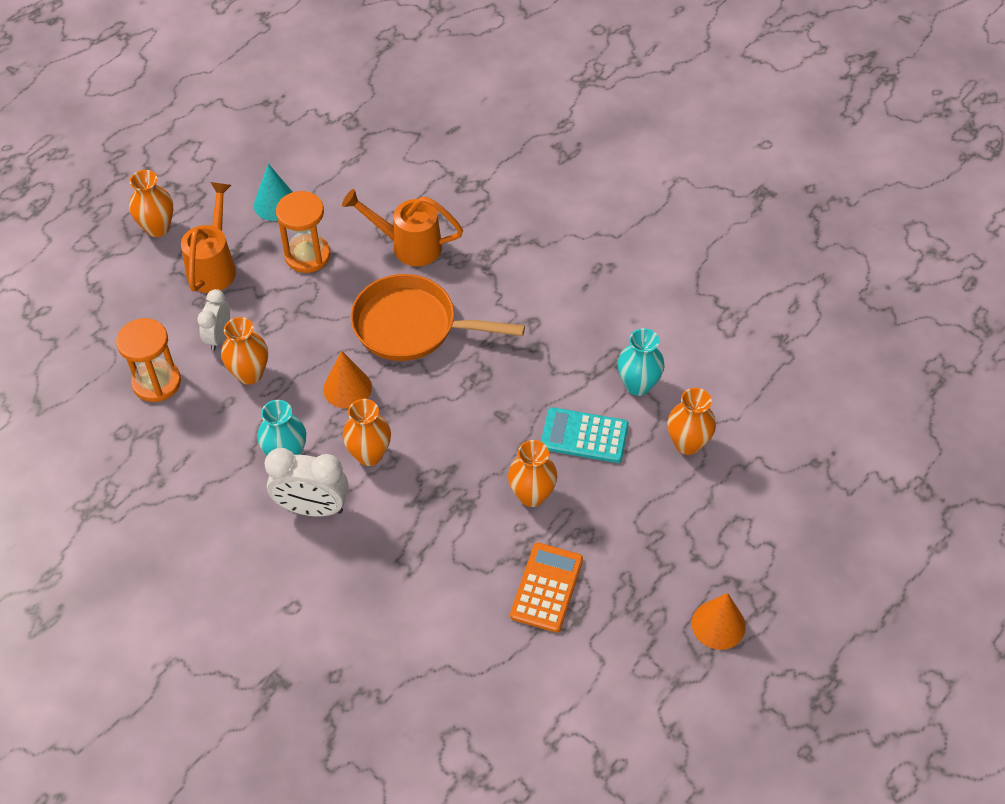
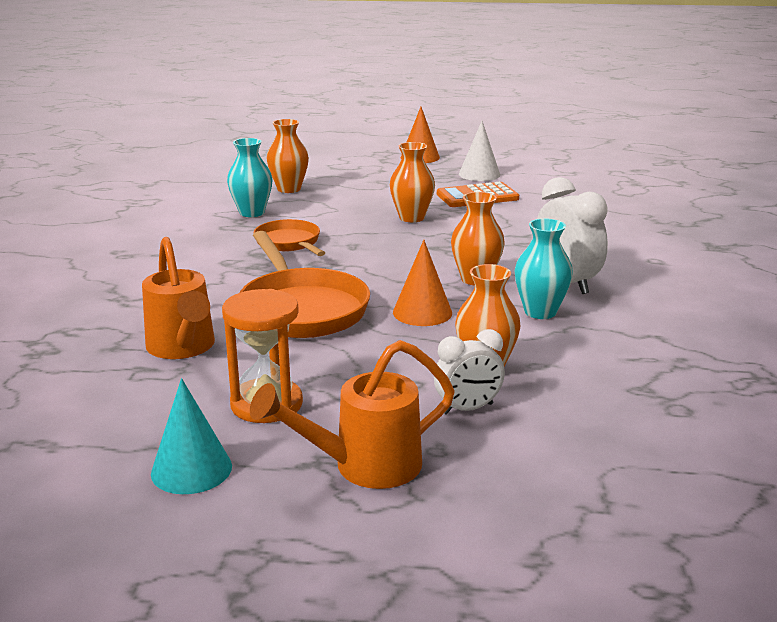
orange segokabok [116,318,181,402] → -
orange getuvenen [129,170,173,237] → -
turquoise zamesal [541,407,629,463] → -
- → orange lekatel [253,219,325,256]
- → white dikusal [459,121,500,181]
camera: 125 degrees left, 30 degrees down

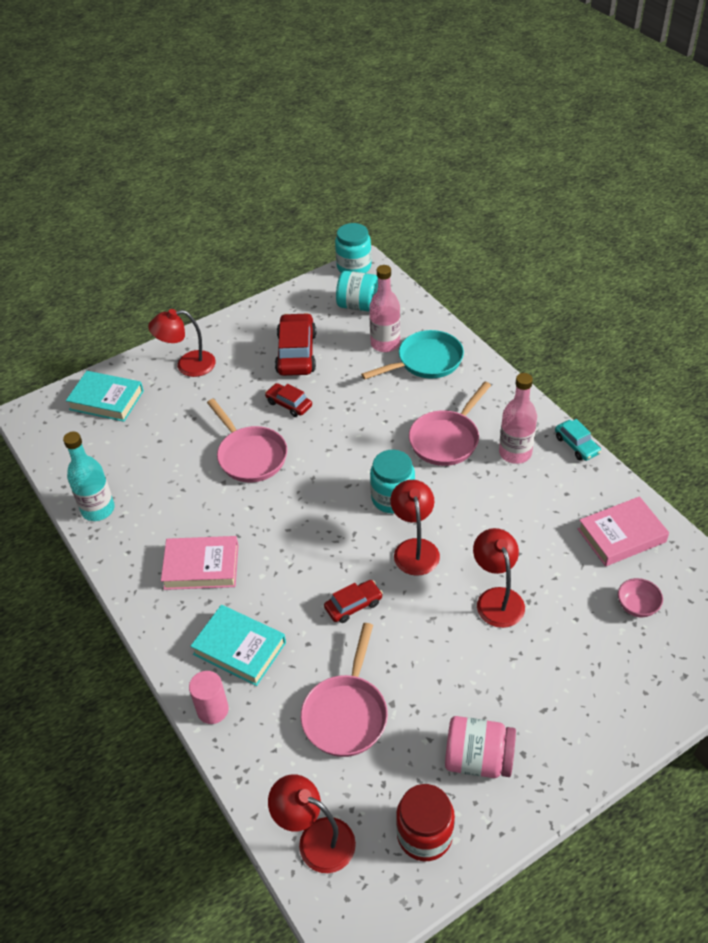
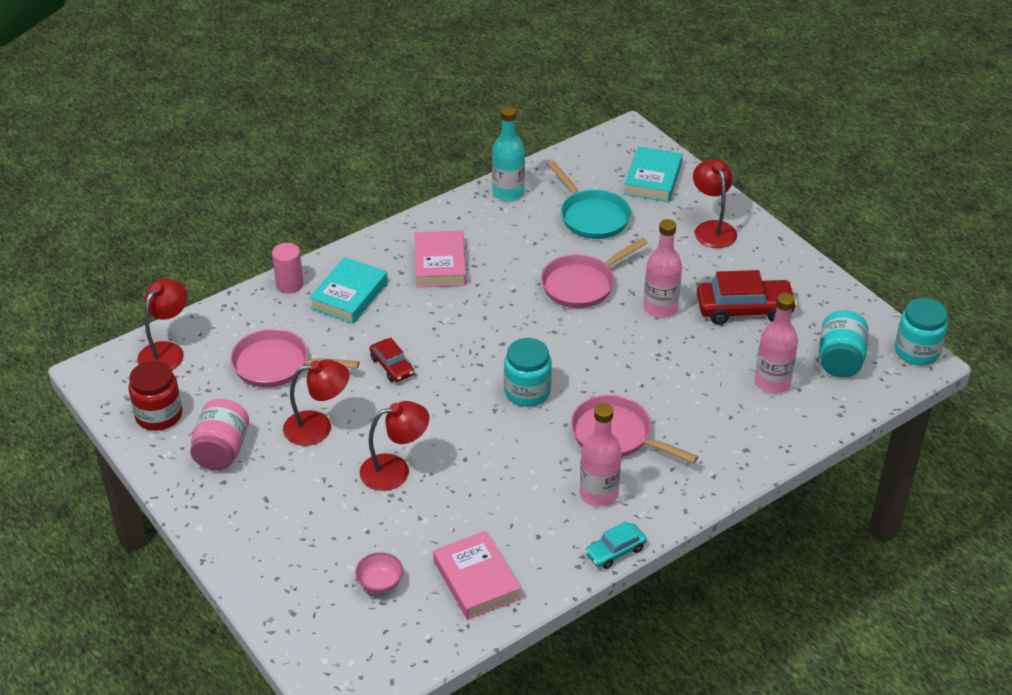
turquoise lekatel [361,330,464,379] → turquoise lekatel [548,162,631,239], move
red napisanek [390,480,440,576] → red napisanek [283,360,349,446], move
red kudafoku [265,383,312,417] → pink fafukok [644,219,682,318]
camera: 85 degrees right, 5 degrees down

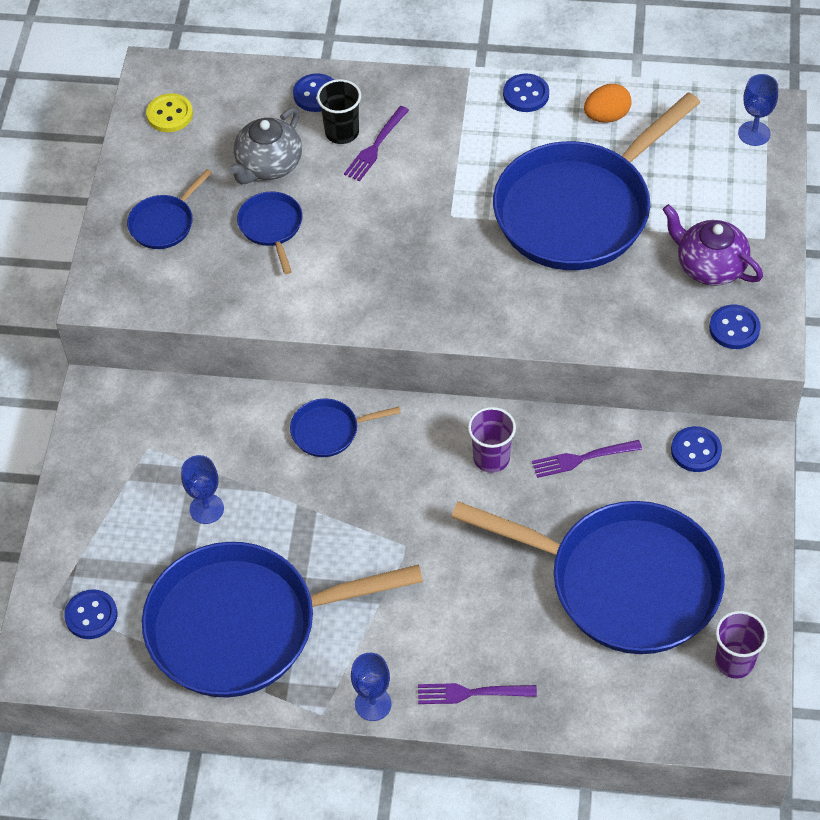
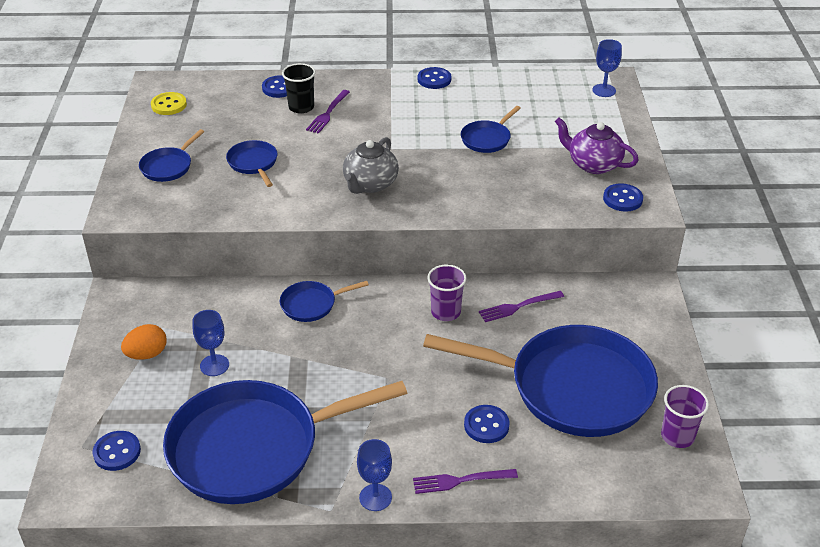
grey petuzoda [229,108,302,184] → grey petuzoda [343,137,399,194], move
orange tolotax [584,84,632,123] → orange tolotax [121,324,167,360], move
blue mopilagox [671,426,722,472] → blue mopilagox [464,405,510,443], move
blue lekatel [493,92,700,270] → blue lekatel [461,106,521,153], x0.42
camera: 10 degrees left, 15 degrees down

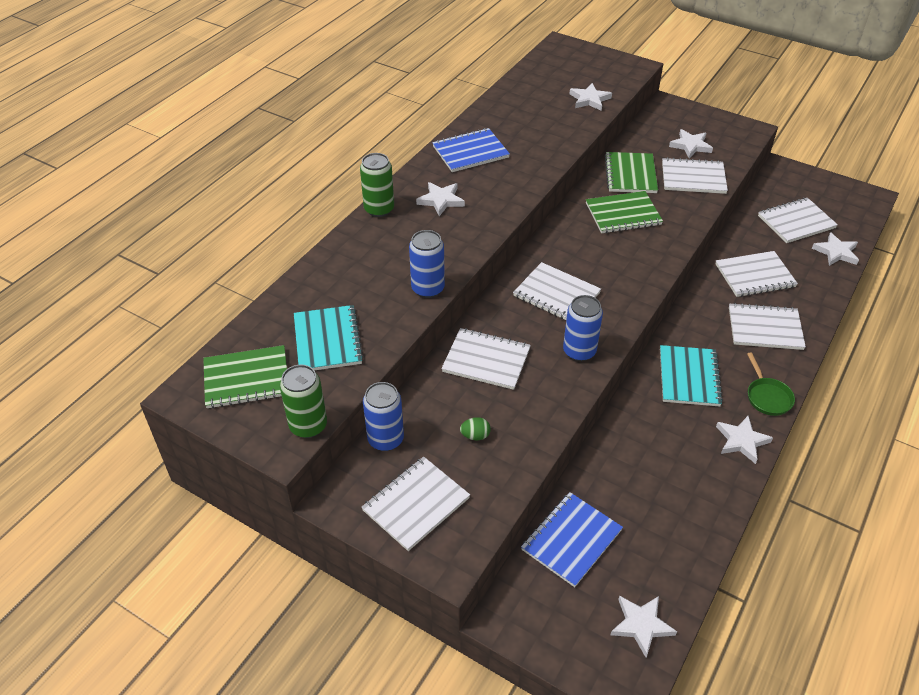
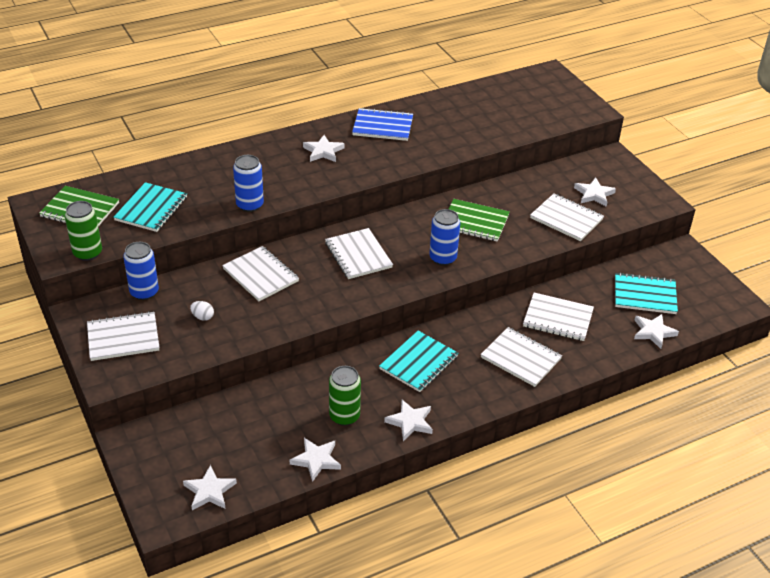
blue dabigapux [521,492,623,587] → -
green dabigapux [604,152,658,193] → -
green lekatel [747,352,795,416] → -
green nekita [360,153,394,217] → green nekita [329,366,361,426], move
blue nekita [563,295,603,361] → blue nekita [429,209,460,266], move
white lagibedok [569,83,612,111] → white lagibedok [290,438,341,482], move
green tolotax [460,417,491,440] → white tolotax [190,301,214,321]
white dabigapux [758,198,838,243] → turquoise dabigapux [615,272,678,314]
camera: 30 degrees right, 5 degrees down

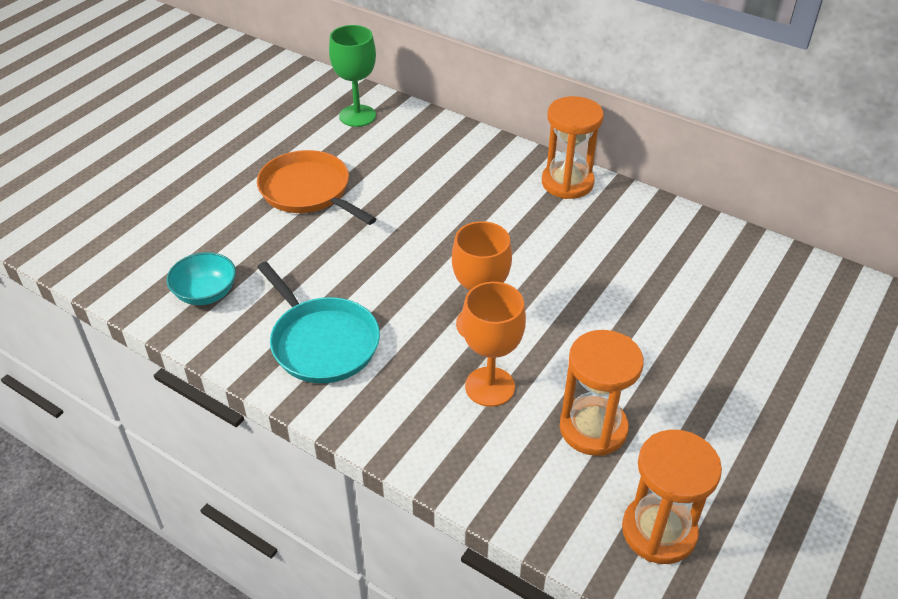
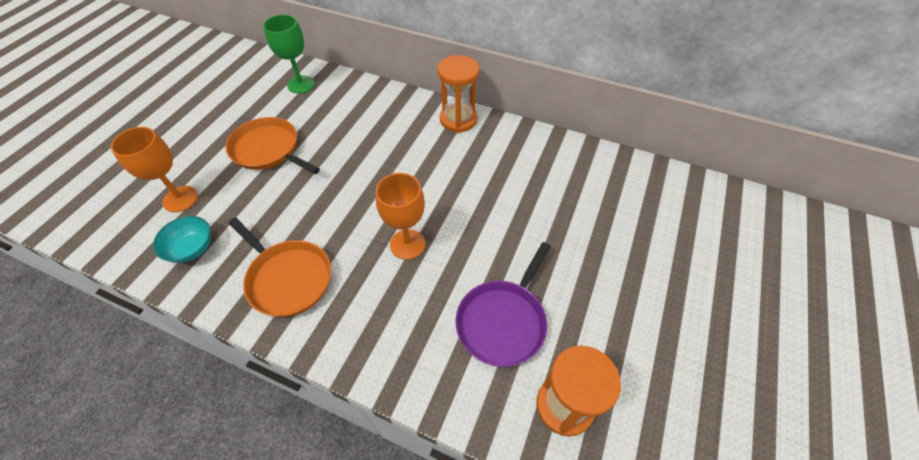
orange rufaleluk [461,282,526,407] → orange rufaleluk [111,127,198,212], move
orange segokabok [560,330,644,456] → purple lekatel [455,242,551,367]
turquoise lekatel [257,262,380,383] → orange lekatel [229,218,331,317]
camera: 10 degrees left, 10 degrees up

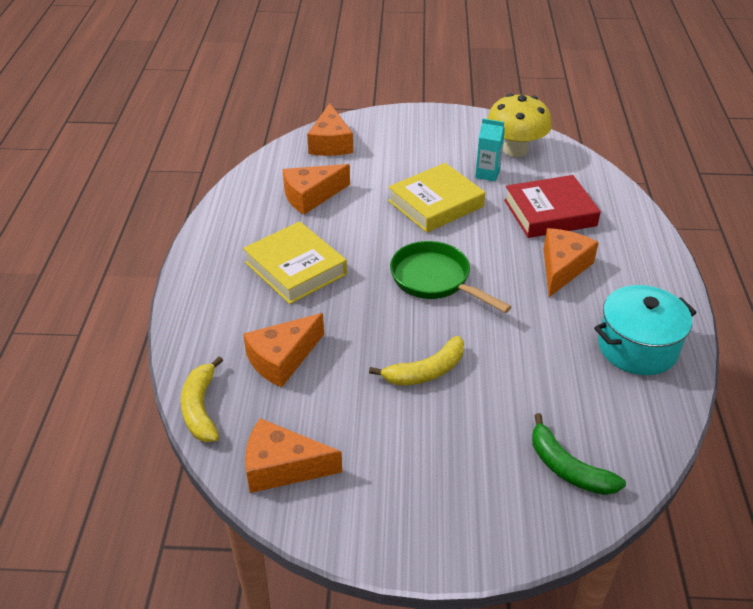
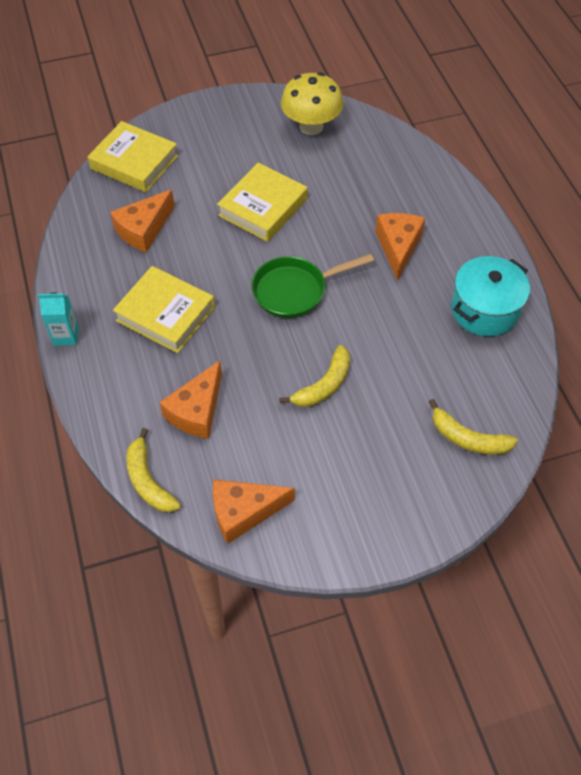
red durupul [504,175,601,238] → -
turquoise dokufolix [475,119,505,182] → turquoise dokufolix [38,292,79,346], move
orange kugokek [307,103,353,156] → yellow durupul [88,121,178,192]
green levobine [532,413,626,495] → yellow levobine [429,399,518,455]
green lekatel [390,241,511,313] → green lekatel [251,254,374,318], 45 degrees counterclockwise
camera: 20 degrees left, 15 degrees up

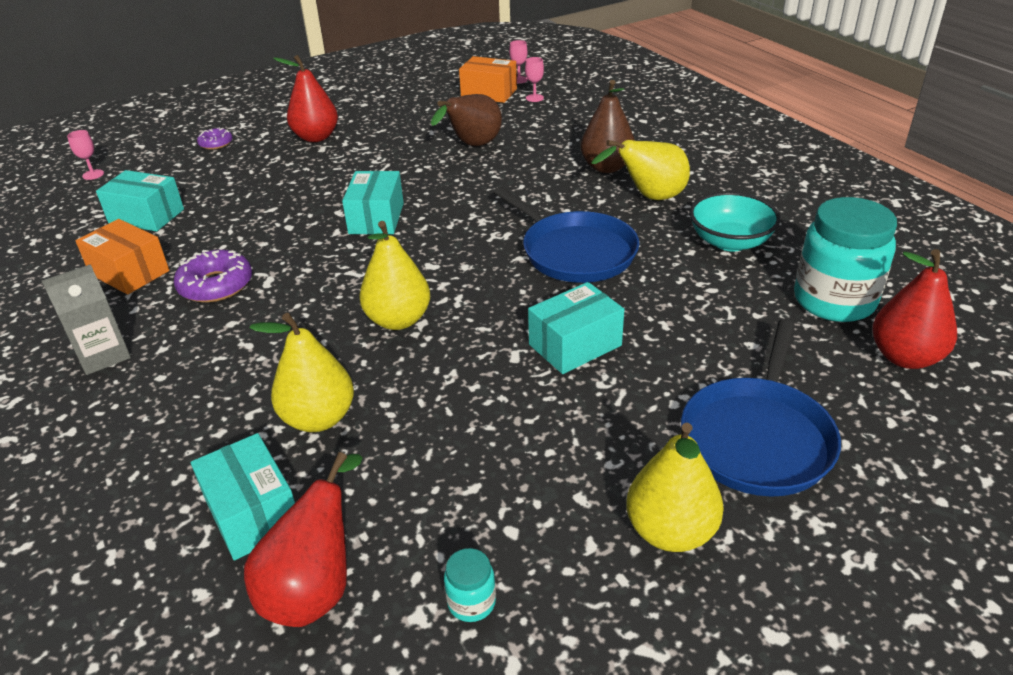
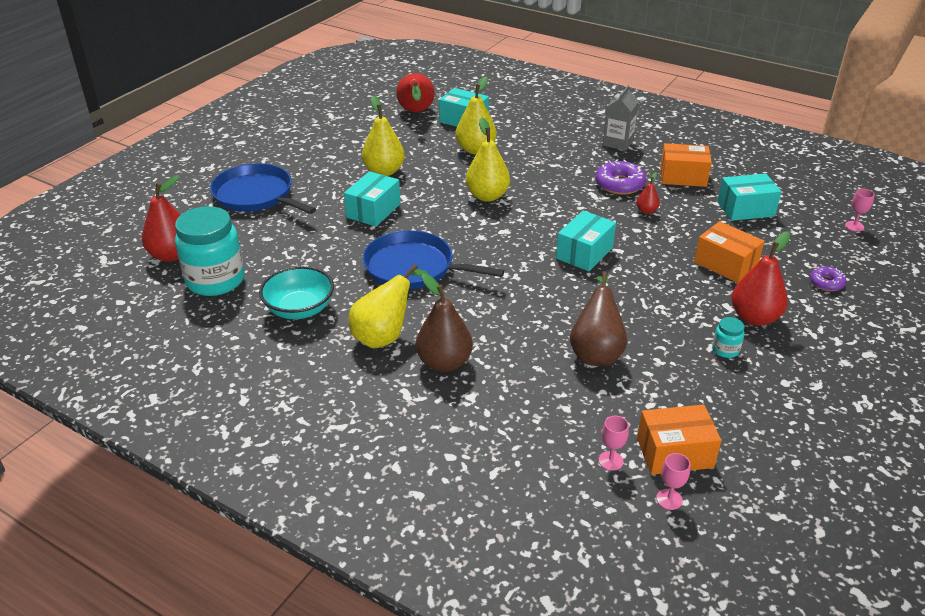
- → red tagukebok [636,172,660,214]
- → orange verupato [694,221,764,283]
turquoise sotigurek [444,548,496,622] → turquoise sotigurek [712,317,745,358], move
yellow tagukebok [626,423,724,552] → yellow tagukebok [362,96,405,176], move
turquoise verupato [342,171,404,234] → turquoise verupato [556,211,616,271], 60 degrees clockwise
blue lekatel [681,320,841,497] → blue lekatel [210,163,316,214], 45 degrees counterclockwise
camera: 150 degrees right, 0 degrees up

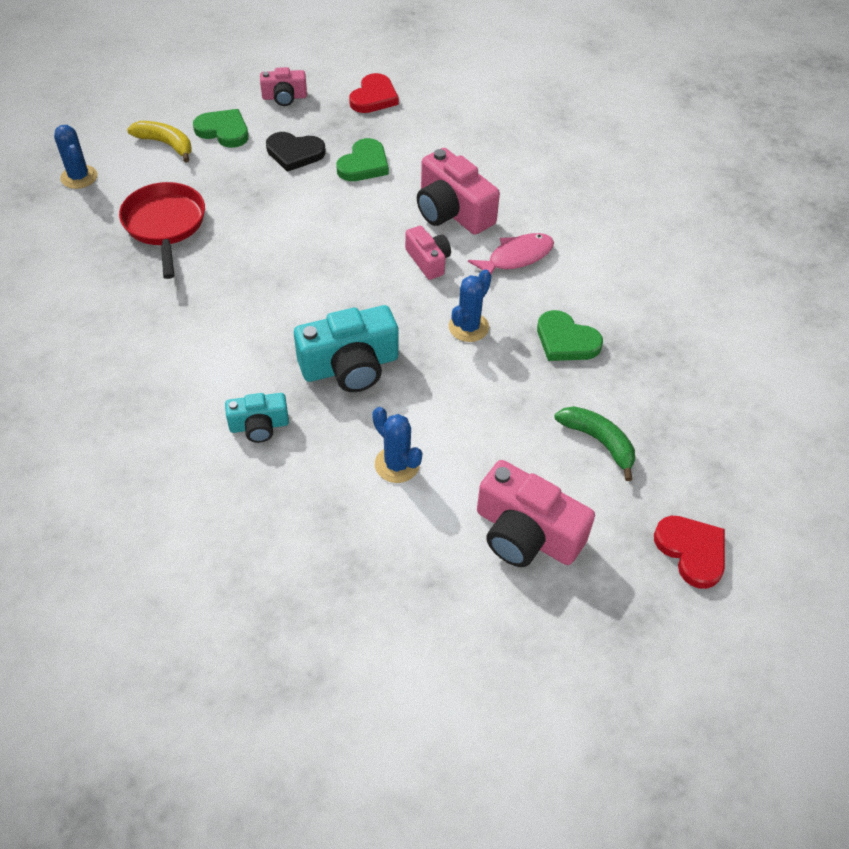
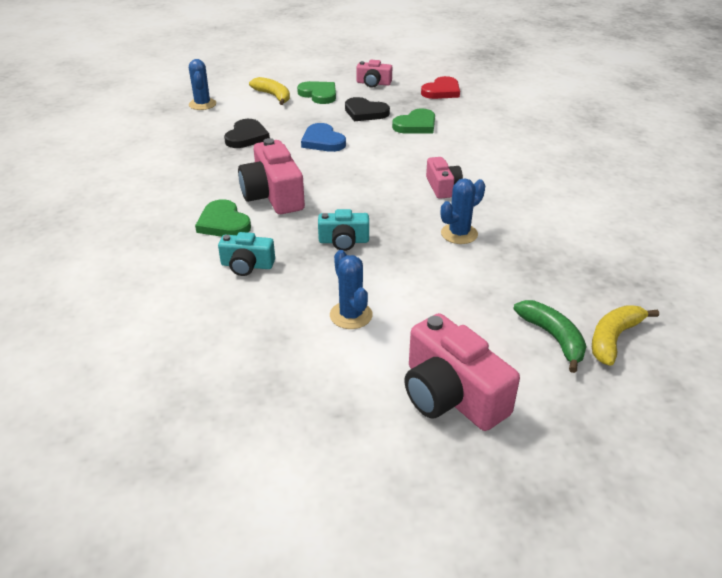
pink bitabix [468,233,554,274] → -
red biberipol [654,516,725,589] → -
- → blue biberipol [301,123,346,152]
- → yellow levobine [592,305,659,366]
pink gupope [417,148,500,235] → pink gupope [238,138,305,214], move
green biberipol [537,310,603,361] → green biberipol [195,199,251,237], move
red lekatel [119,182,205,279] → black biberipol [224,119,270,148]
turquoise gupope [294,305,398,392] → turquoise gupope [318,209,369,251], x0.57
camera: 20 degrees right, 15 degrees down

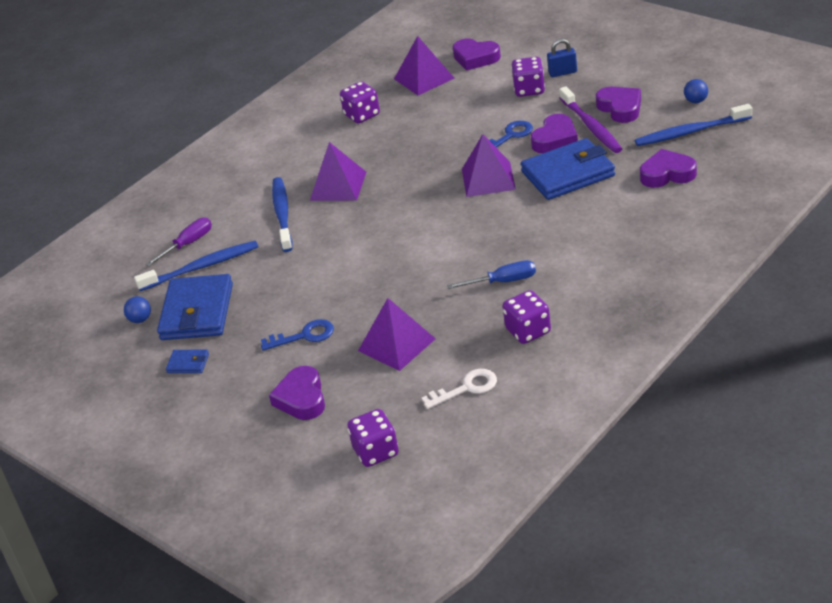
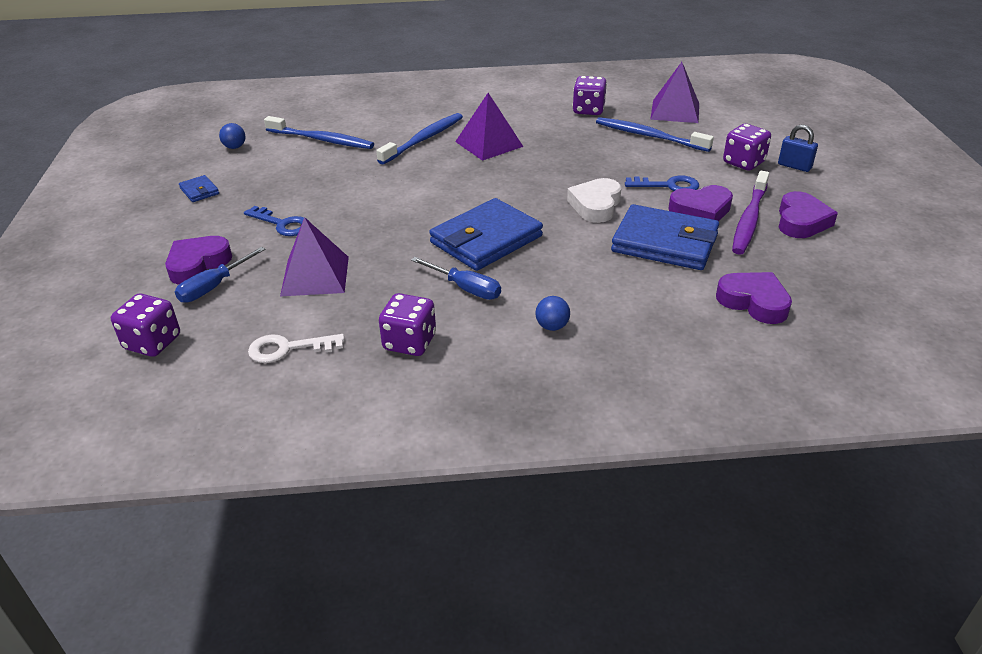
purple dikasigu [145,217,212,267] → -
purple biberipol [453,39,501,71] → -
- → blue dikasigu [175,247,266,303]
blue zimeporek [157,274,233,340] → blue zimeporek [429,198,543,271], move
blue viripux [635,104,752,146] → blue viripux [596,117,714,152], move
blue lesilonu [684,79,708,103] → blue lesilonu [535,296,570,331], move
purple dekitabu [462,134,516,197] → white biberipol [567,178,621,223]
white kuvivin [422,369,497,409] → white kuvivin [248,334,345,363], 150 degrees clockwise
camera: 40 degrees right, 0 degrees up

